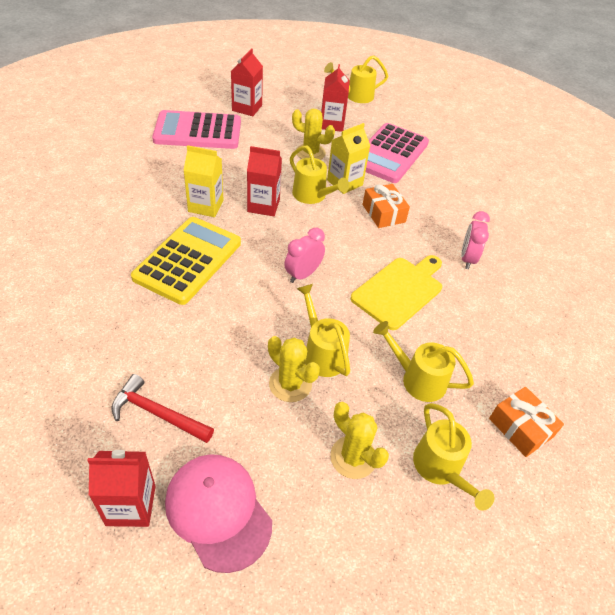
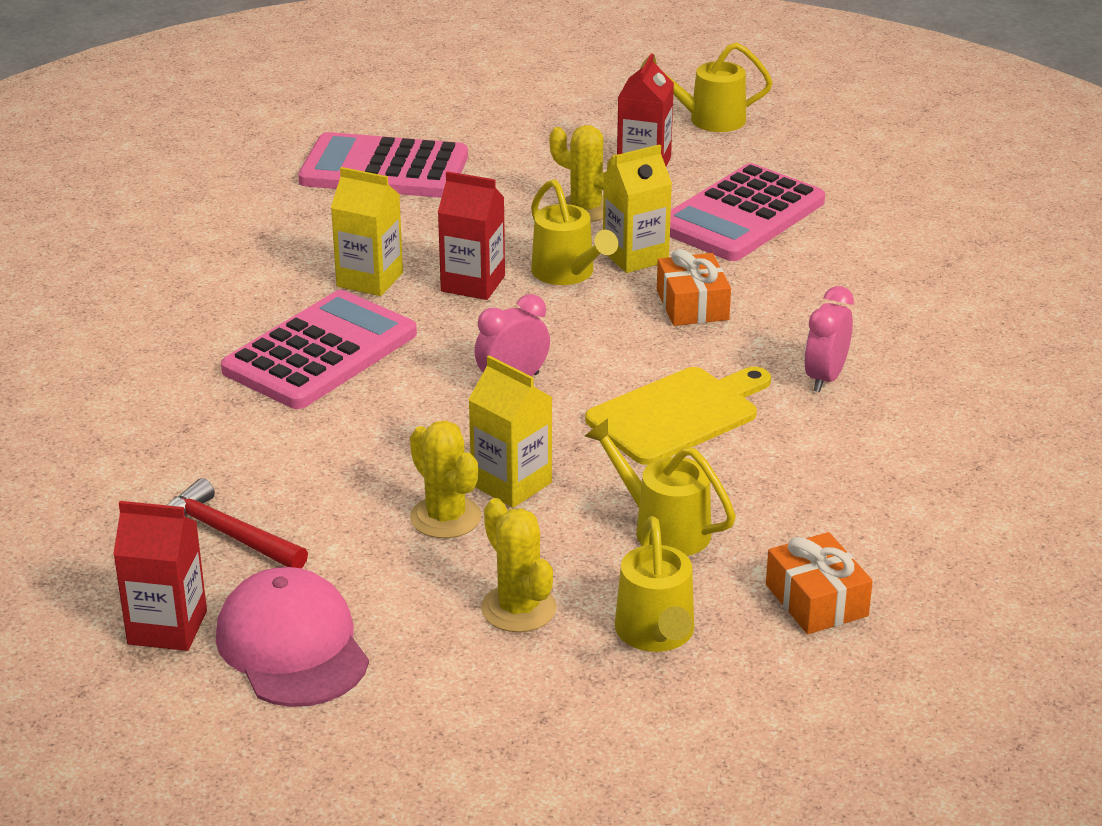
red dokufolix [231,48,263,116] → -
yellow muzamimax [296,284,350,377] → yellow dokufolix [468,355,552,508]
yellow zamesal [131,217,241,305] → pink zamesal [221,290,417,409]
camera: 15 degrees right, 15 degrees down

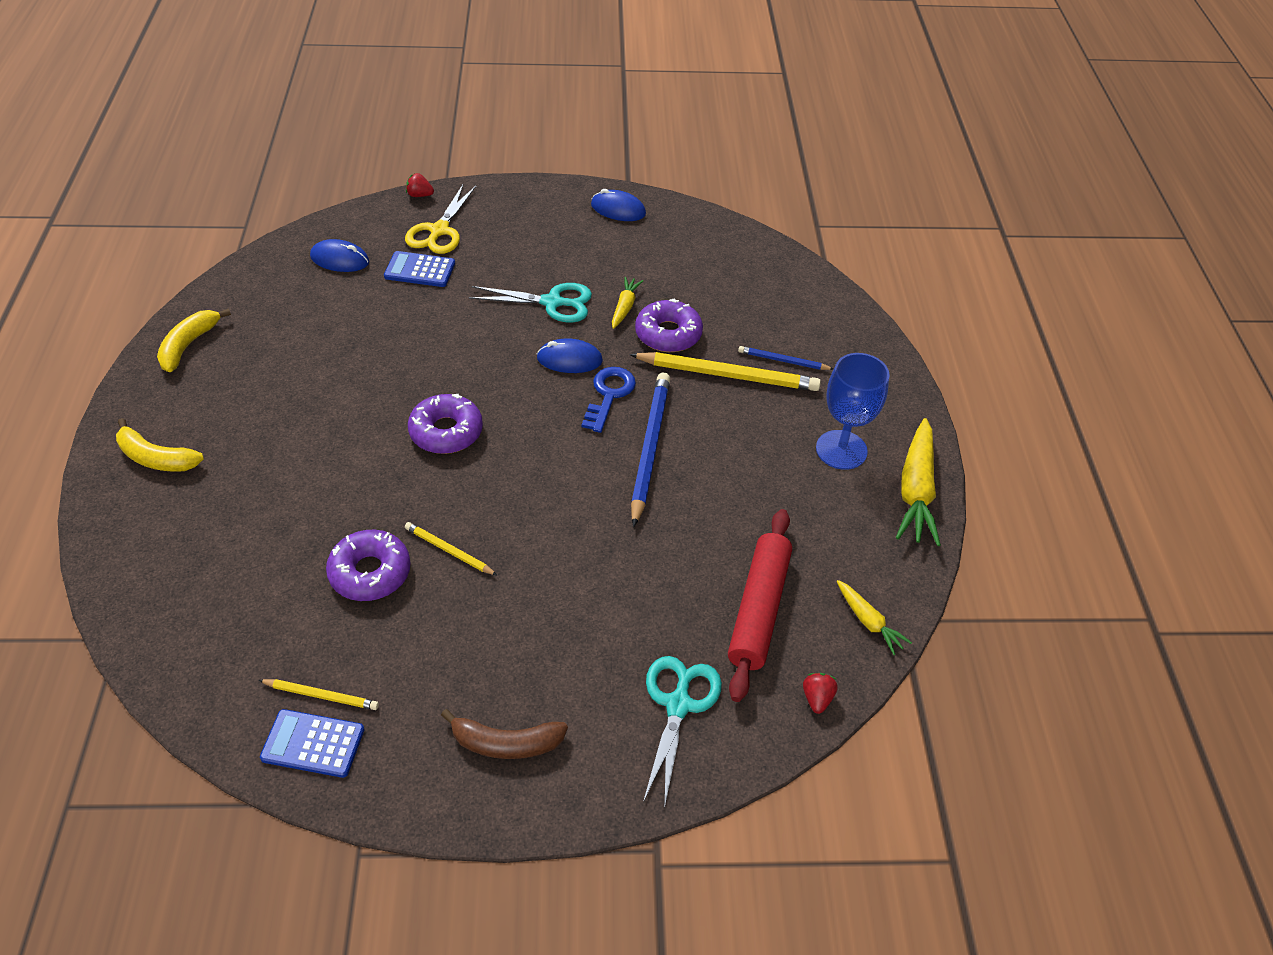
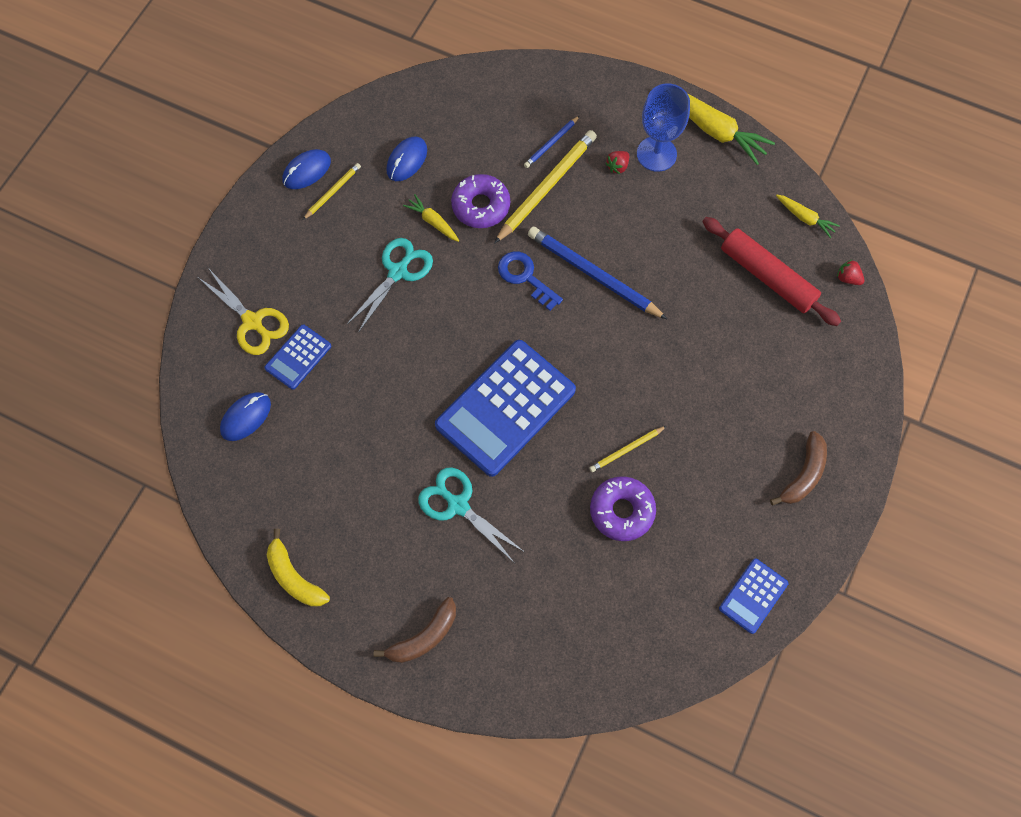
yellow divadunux [259,679,379,710] → yellow divadunux [303,163,361,220], move
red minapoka [406,173,434,197] → red minapoka [605,151,629,174], move
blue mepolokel [537,338,603,373] → blue mepolokel [386,137,427,181], move
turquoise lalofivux [643,656,722,809] → turquoise lalofivux [418,467,524,562], move
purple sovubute [408,394,483,454] → blue zamesal [435,340,576,477]
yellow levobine [116,418,204,472] → brown levobine [374,597,456,663]
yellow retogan [837,580,912,655] → yellow retogan [776,195,840,238], 45 degrees clockwise
camera: 60 degrees left, 20 degrees up

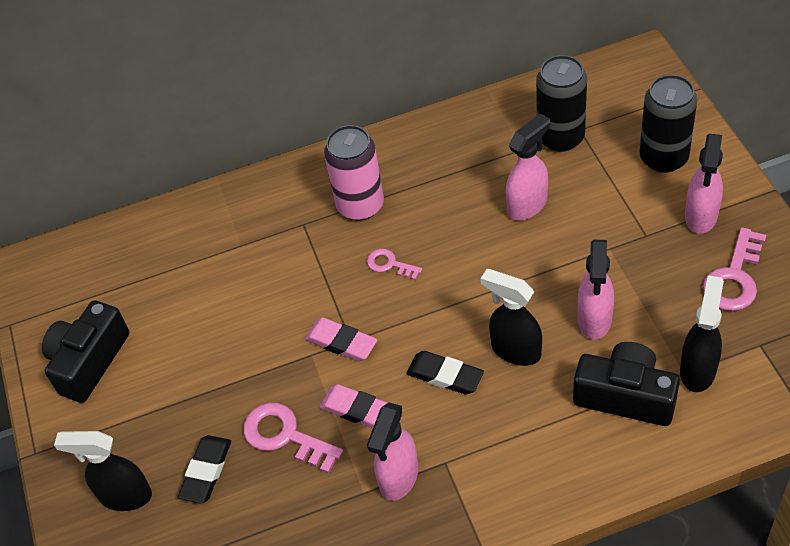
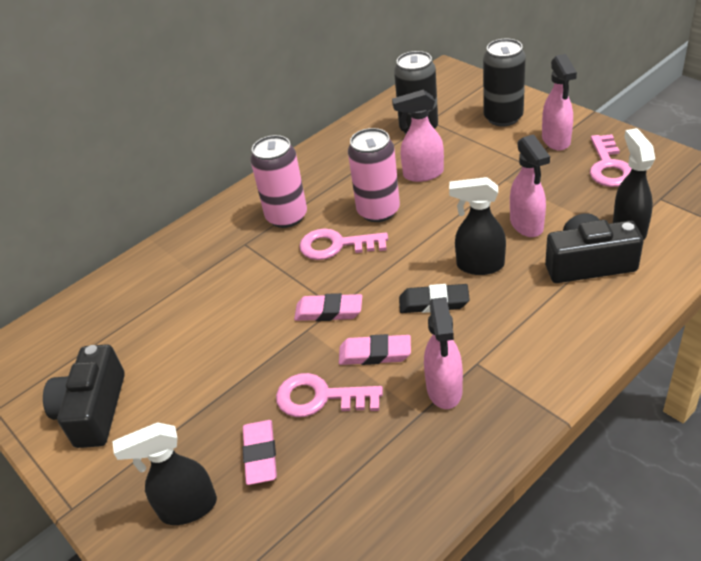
- → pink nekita [348,128,400,222]
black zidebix [178,435,231,504] → pink zidebix [243,420,277,485]
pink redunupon [506,113,550,220] → pink redunupon [392,90,444,182], 120 degrees counterclockwise
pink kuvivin [367,249,422,280] → pink kuvivin [299,228,388,260], x1.72
camera: 25 degrees left, 10 degrees down

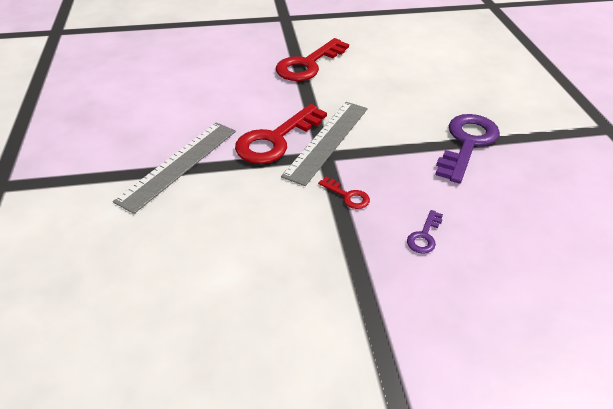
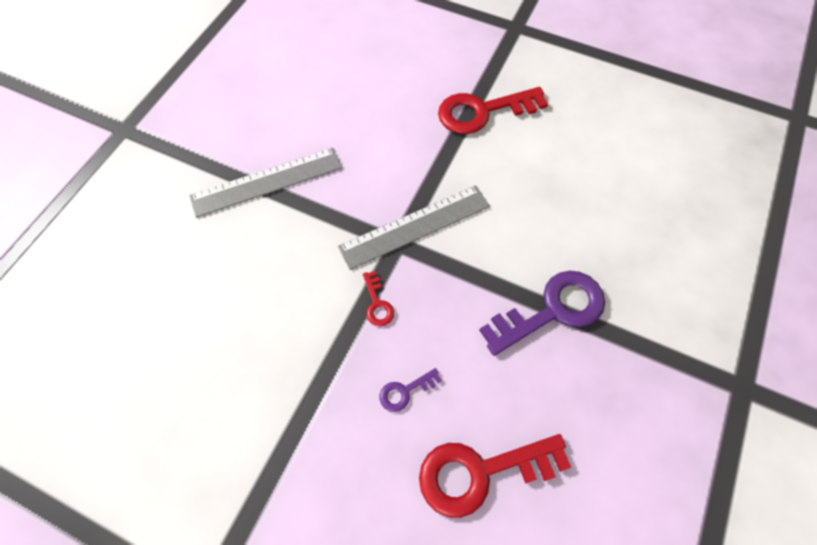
red kuvivin [235,104,327,164] → red kuvivin [419,434,571,518], move
camera: 35 degrees right, 20 degrees up

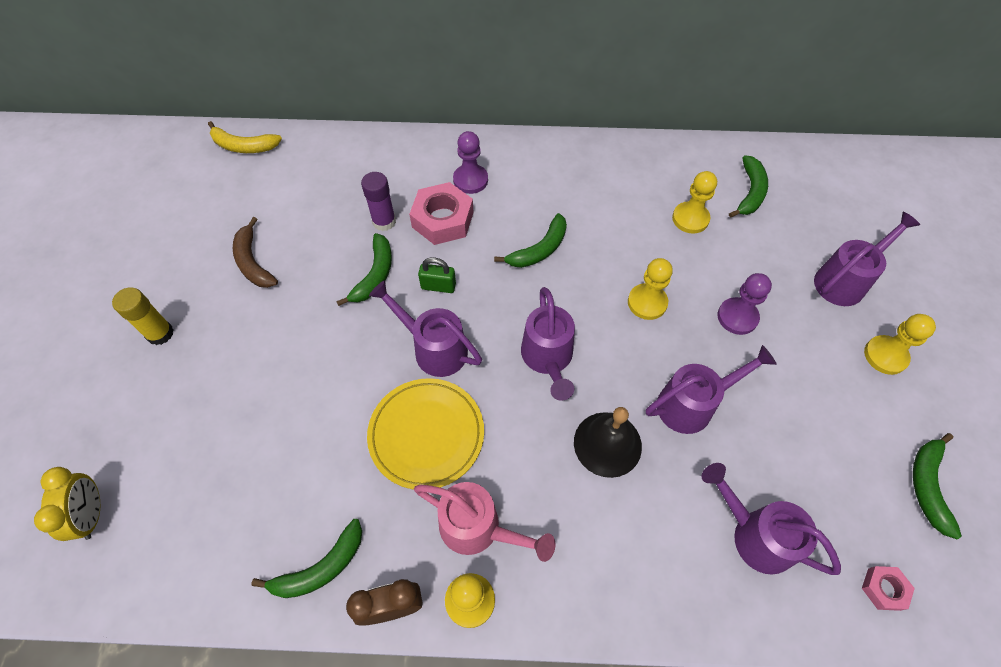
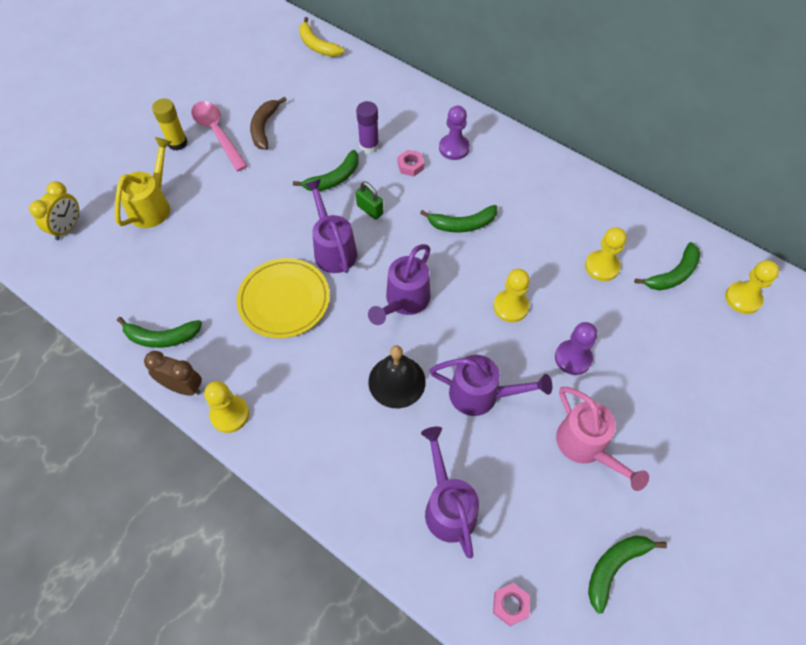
purple muzamimax [814,212,920,306] → -
- → yellow muzamimax [115,137,172,228]
- → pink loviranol [191,101,248,171]
pink muzamimax [414,482,555,562] → pink muzamimax [556,387,649,491], move
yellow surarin [864,314,936,375] → yellow surarin [725,260,779,314], move
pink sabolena [409,182,474,245] → pink sabolena [397,150,424,177], x0.51
camera: 35 degrees right, 0 degrees up

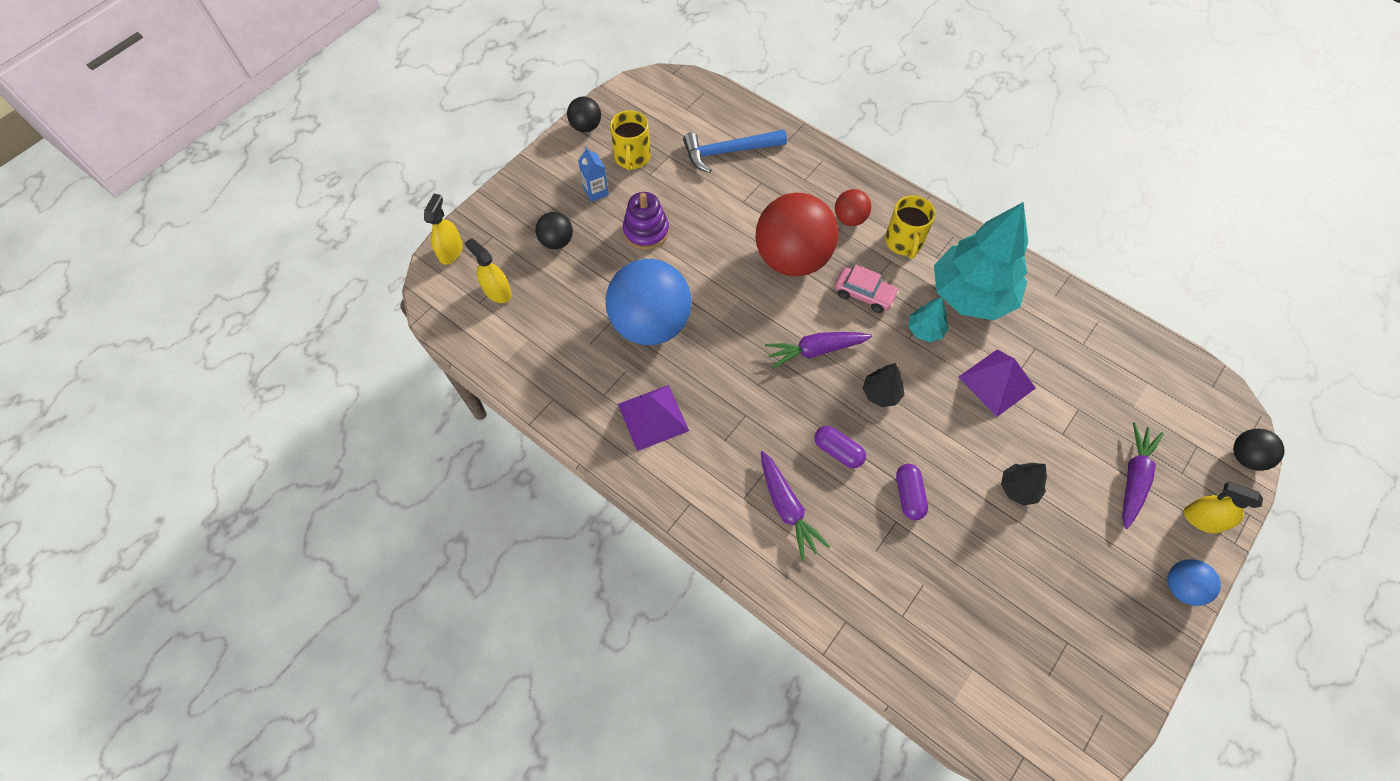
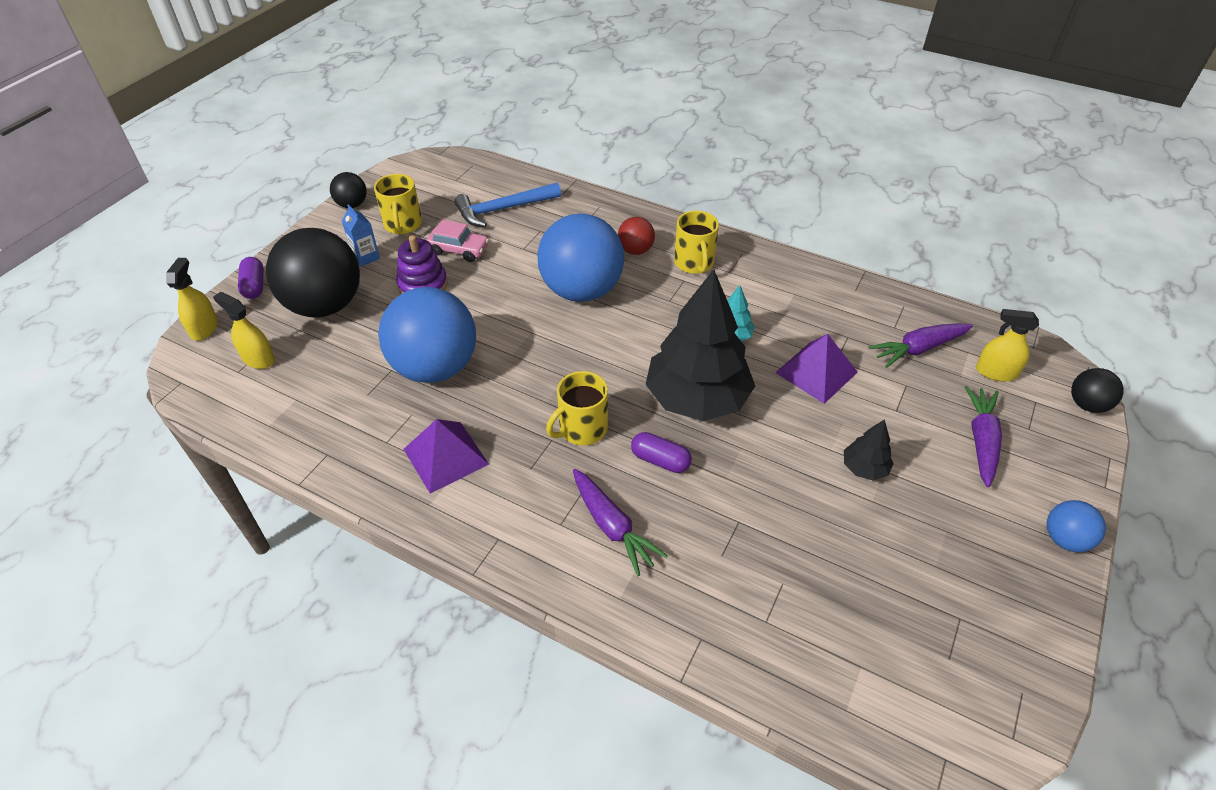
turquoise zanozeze [934,202,1028,320] → -
- → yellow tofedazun [546,371,608,446]
purple retogan [765,332,872,369] → purple retogan [869,323,973,368], move
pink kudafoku [835,265,899,313] → pink kudafoku [426,220,489,262], move
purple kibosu [896,464,928,520] → purple kibosu [238,257,264,299], move
yellow redunupon [1184,481,1263,534] → yellow redunupon [976,309,1039,382], move
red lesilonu [755,193,838,276] → blue lesilonu [537,214,624,302]
black lesilonu [535,212,573,249] → black lesilonu [266,228,360,318], x2.16
black zanozeze [863,363,904,407] → black zanozeze [646,269,755,421], x2.33
camera: 10 degrees left, 15 degrees down

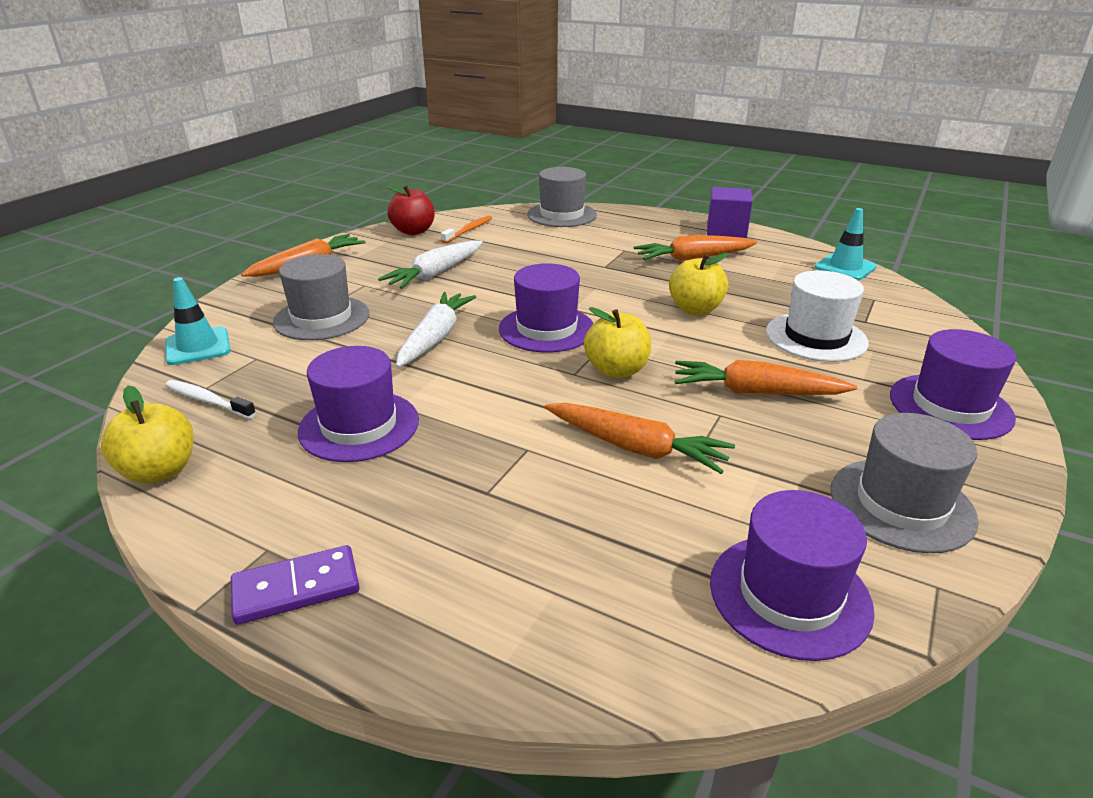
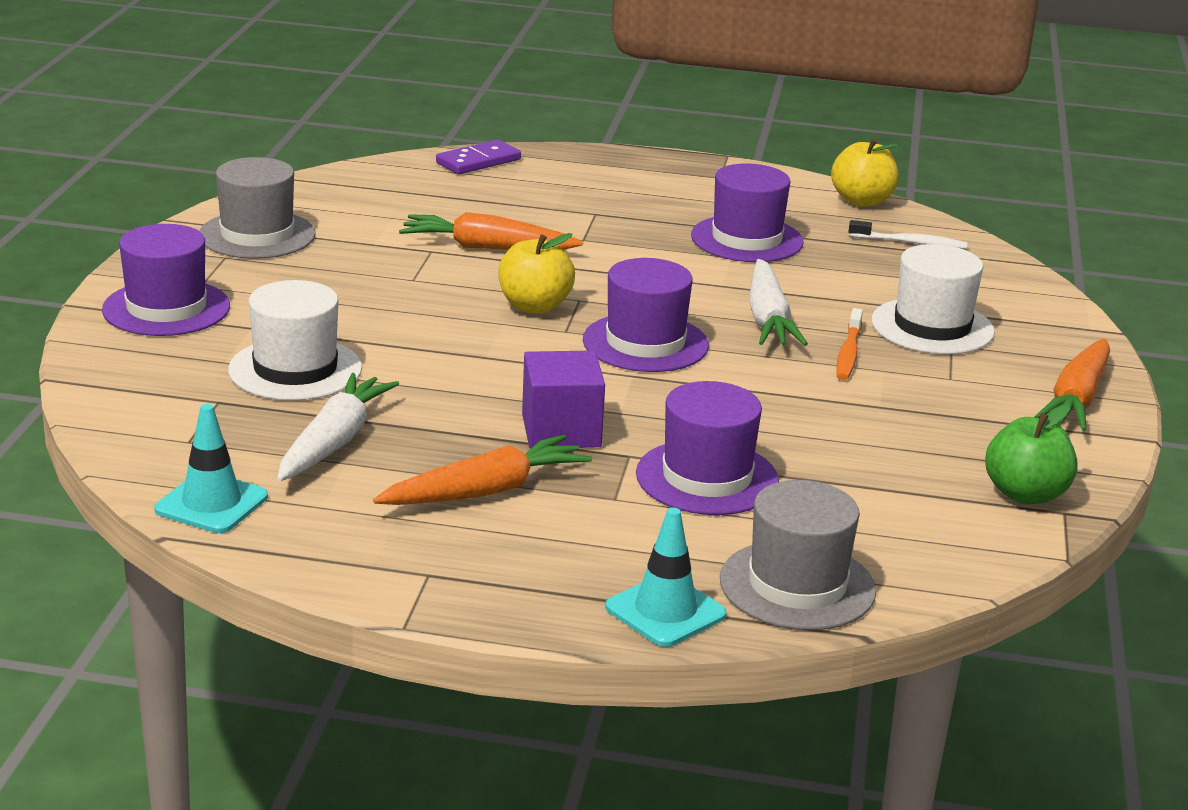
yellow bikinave [669,253,729,315] → -
orange retogan [675,360,858,395] → -
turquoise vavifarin [166,277,230,365] → turquoise vavifarin [605,508,727,647], move
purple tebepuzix [231,545,360,625] → purple tebepuzix [436,140,521,174], move
white retogan [378,240,483,289] → white retogan [277,373,399,482], move
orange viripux [441,215,492,243] → orange viripux [836,308,863,380], move
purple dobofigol [707,187,753,238] → purple dobofigol [522,350,605,449], move
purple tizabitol [710,490,875,661] → purple tizabitol [636,381,779,515], move
grey tizabitol [273,254,369,340] → white tizabitol [871,244,995,354]
red bikinave [387,185,435,235] → green bikinave [985,404,1078,504]
camera: 160 degrees right, 5 degrees down

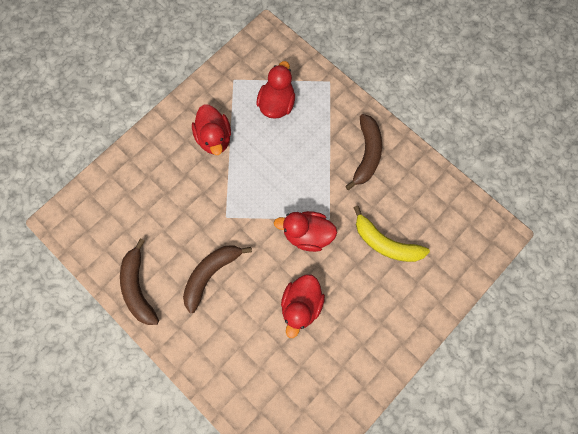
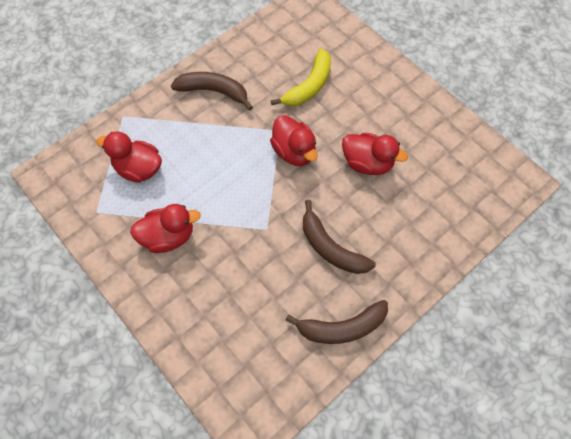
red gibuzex [274,211,337,252] → red gibuzex [270,115,318,166], 45 degrees counterclockwise
camera: 85 degrees left, 10 degrees down

